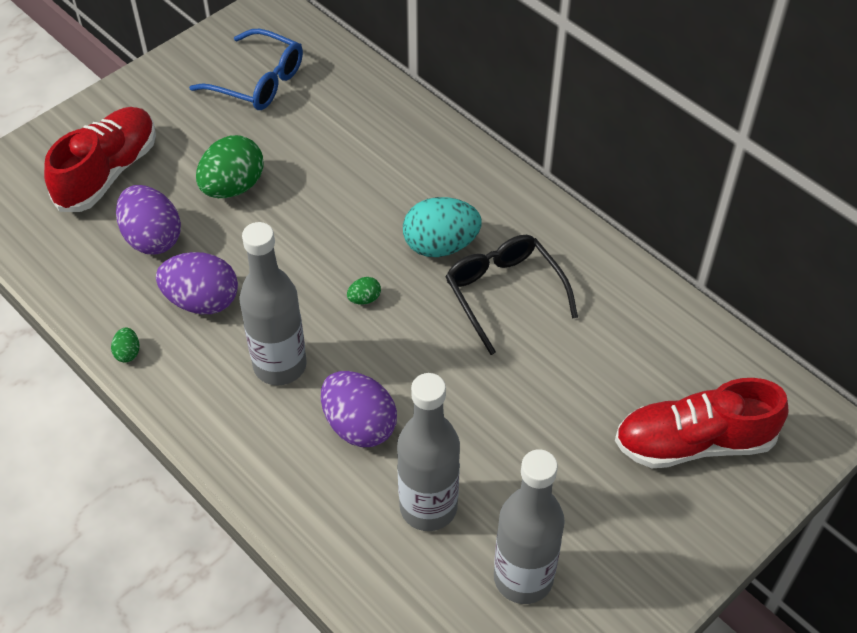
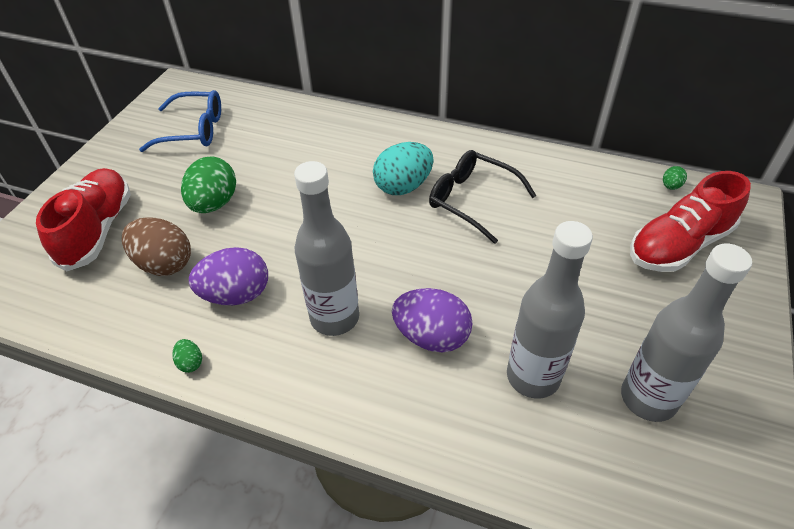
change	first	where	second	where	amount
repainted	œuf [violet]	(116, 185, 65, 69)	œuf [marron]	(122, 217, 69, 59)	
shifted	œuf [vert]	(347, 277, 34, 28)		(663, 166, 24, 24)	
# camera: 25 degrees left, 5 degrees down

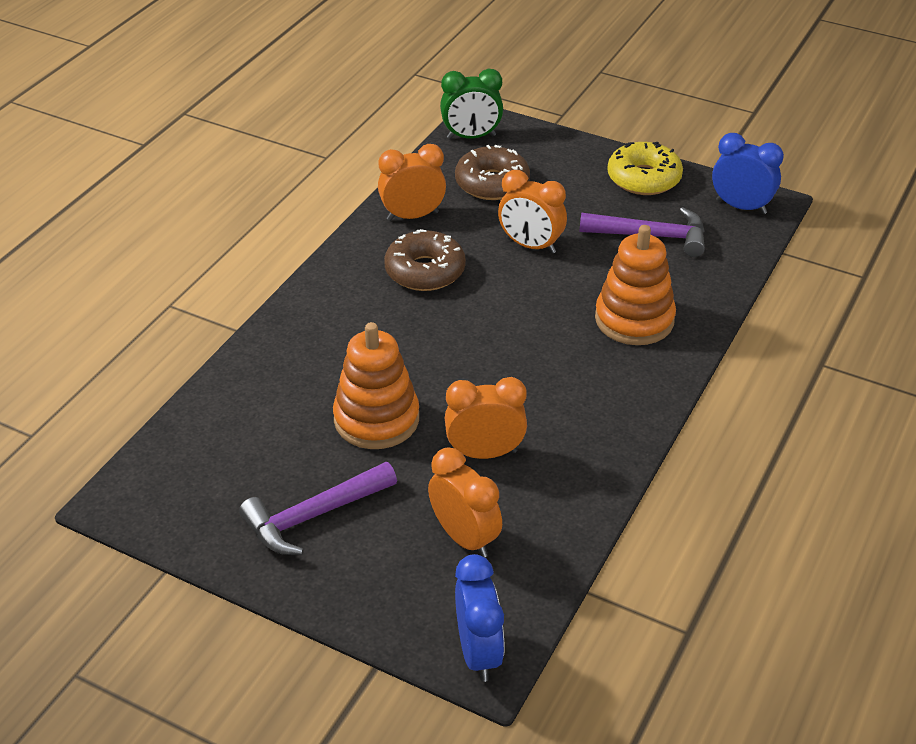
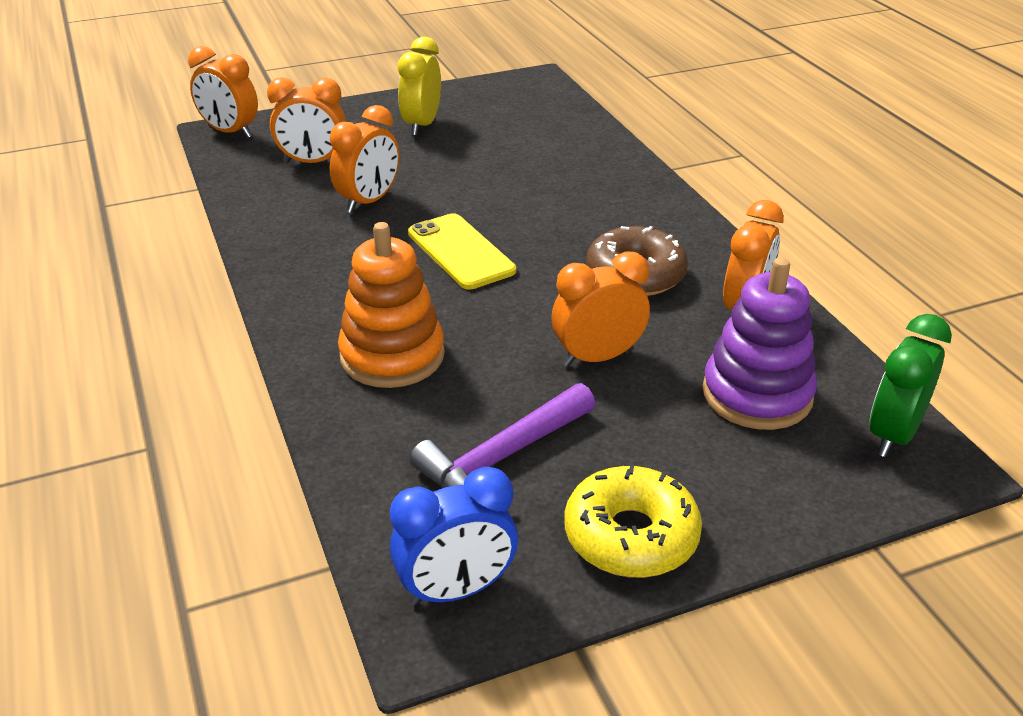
change	first	where	second	where	amount
repainted	réveil [bleu]	(455, 554, 50, 128)	réveil [orange]	(188, 46, 70, 92)	
swapped	marteau [violet]	(239, 462, 158, 93)	réveil [jaune]	(398, 37, 43, 99)	
new			téléphone [jaune]	(408, 213, 108, 77)	
swapped	beignet [marron]	(455, 145, 75, 55)	jouet à empiler [violet]	(702, 257, 115, 173)	
gone	jouet à empiler [orange]	(333, 322, 86, 127)			
# camera: 130 degrees right, 5 degrees down

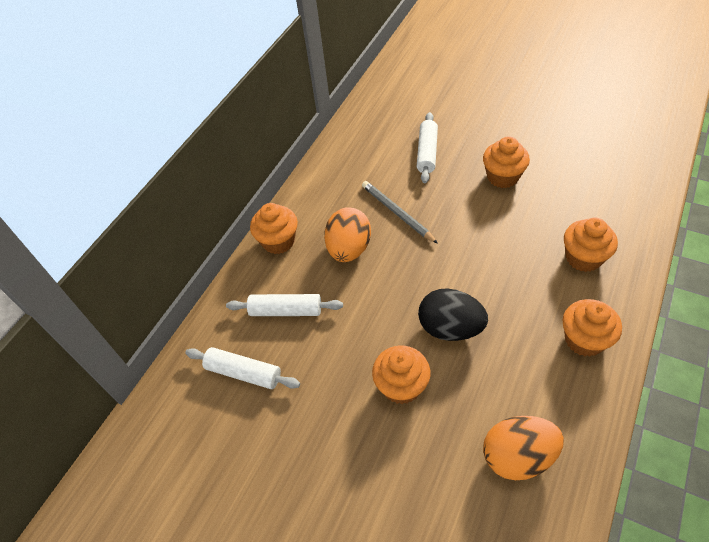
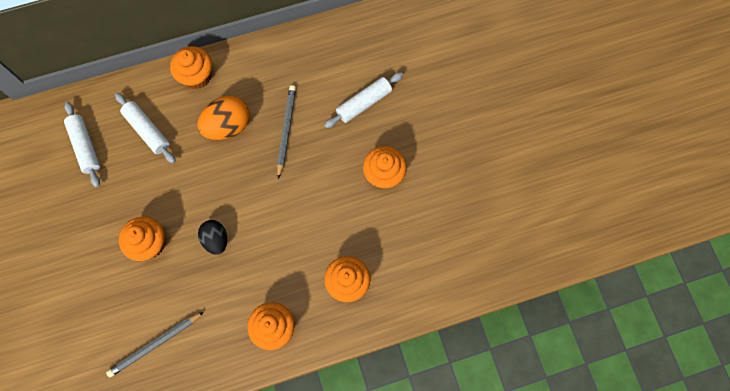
change	first	where	second	where	amount
swapped	œuf [orange]	(483, 416, 81, 64)	crayon [gris]	(106, 312, 98, 66)	
scaled	œuf [noir]	(418, 288, 70, 53)		(198, 220, 29, 35)	x0.65
# camera: 40 degrees right, 20 degrees up

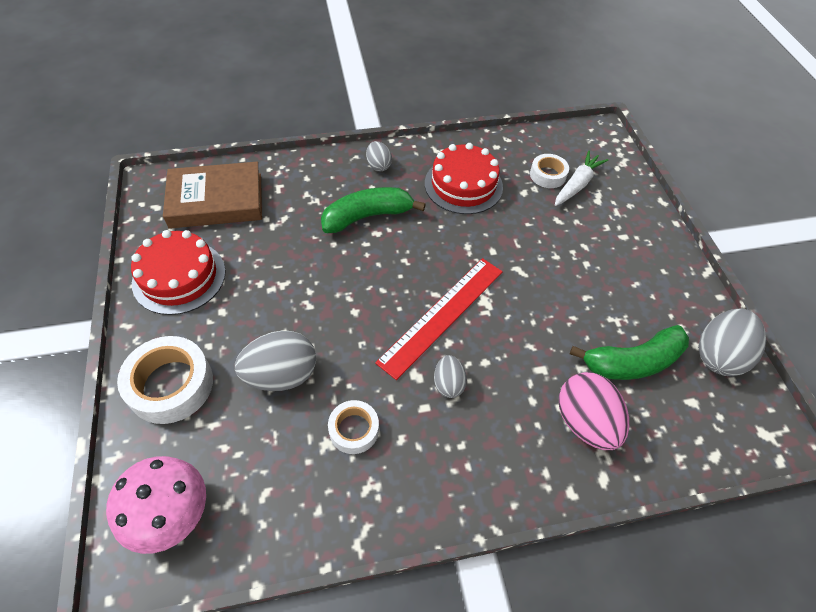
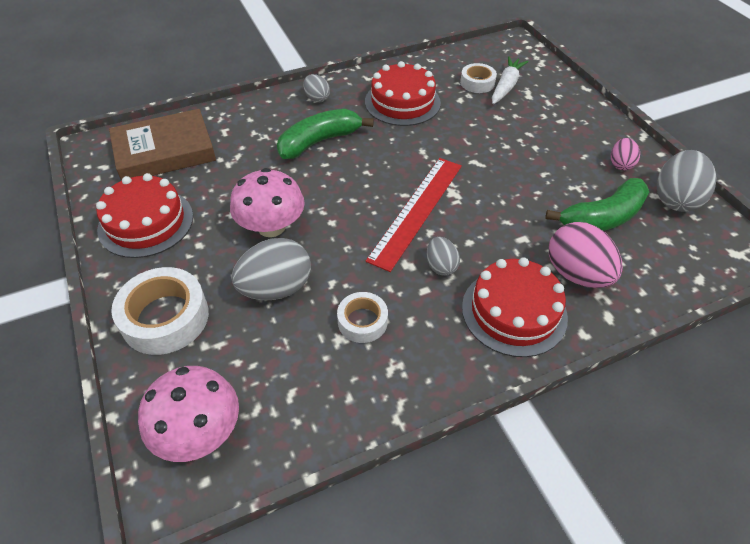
change	first	where	second	where	amount
new			champignon [rose]	(230, 168, 75, 69)	
new			gâteau [rouge]	(462, 257, 106, 100)	
new			œuf [rose]	(611, 138, 29, 32)	
# camera: 10 degrees left, 5 degrees down

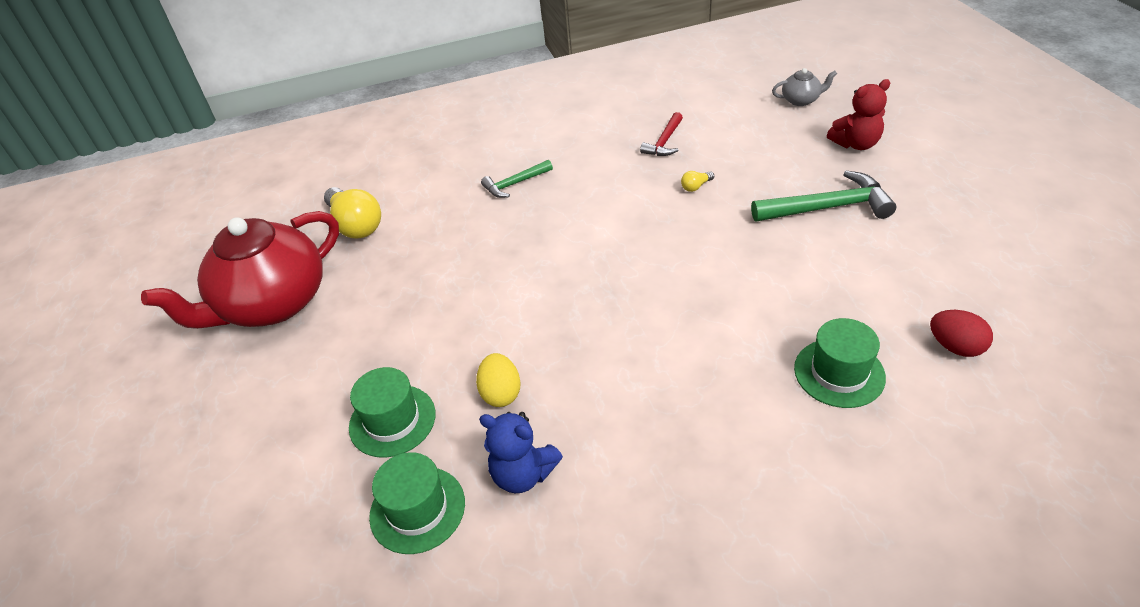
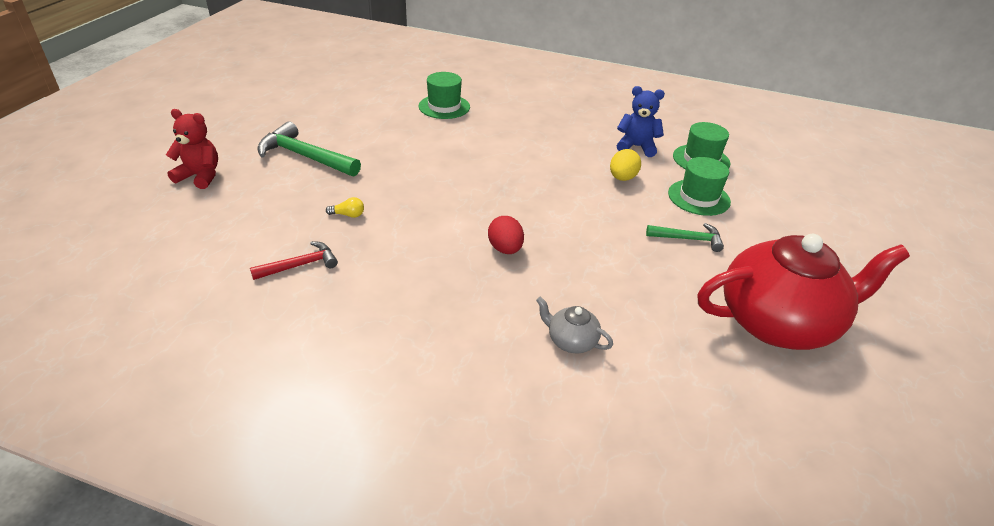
change	first	where	second	where	amount
shifted	œuf [rouge]	(930, 310, 63, 47)		(488, 216, 36, 38)	
shifted	théière [gris]	(772, 68, 65, 38)		(536, 297, 77, 56)	
rotated	ours en peluche [bleu]	(479, 412, 84, 81)		(617, 86, 48, 71)	45 degrees counterclockwise
shifted	marteau [vert]	(481, 160, 72, 38)		(646, 223, 78, 29)	
gone	ampoule [jaune]	(324, 187, 57, 51)			
# camera: 150 degrees left, 5 degrees down

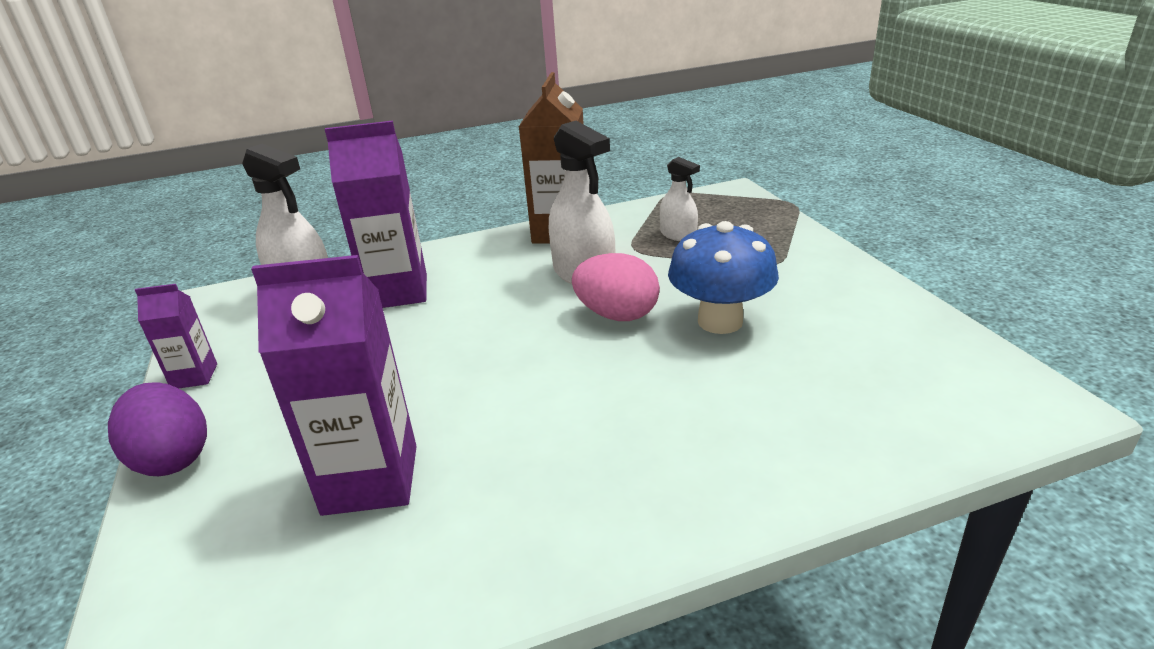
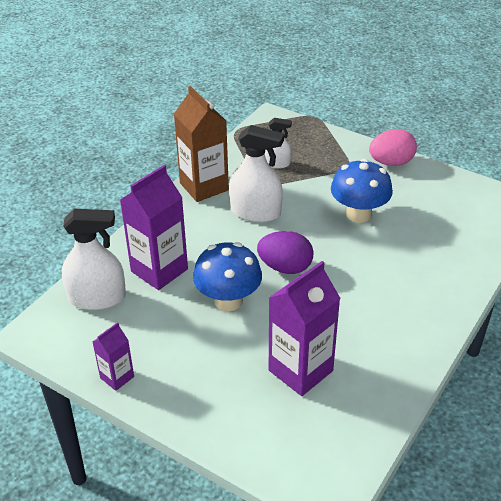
change	first	where	second	where	amount
new			champignon [bleu]	(193, 242, 69, 69)	
shifted	œuf [violet]	(108, 382, 99, 94)		(257, 231, 57, 43)	
shifted	œuf [rose]	(572, 253, 88, 68)		(369, 129, 48, 37)	
# camera: 40 degrees left, 10 degrees up

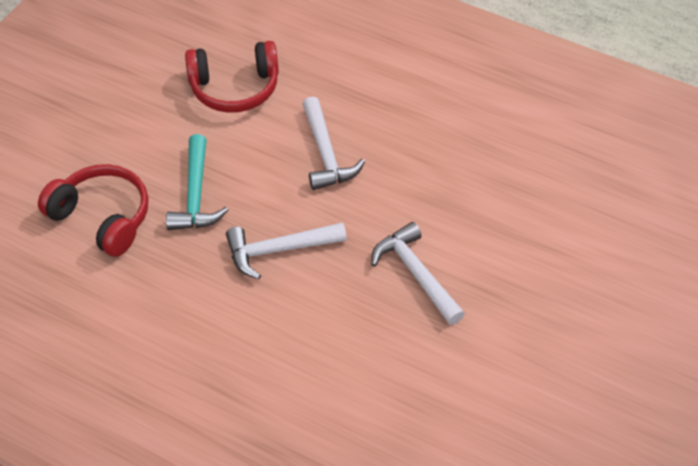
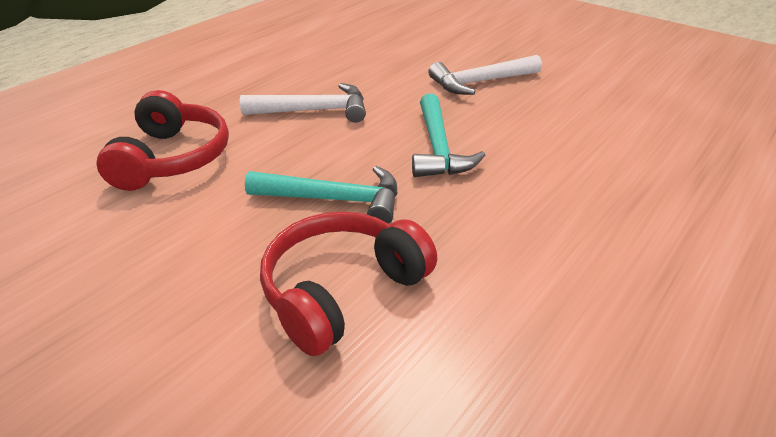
change	first	where	second	where	amount
repainted	marteau [blanc]	(226, 222, 121, 57)	marteau [turquoise]	(412, 94, 74, 83)	
# camera: 80 degrees left, 15 degrees down

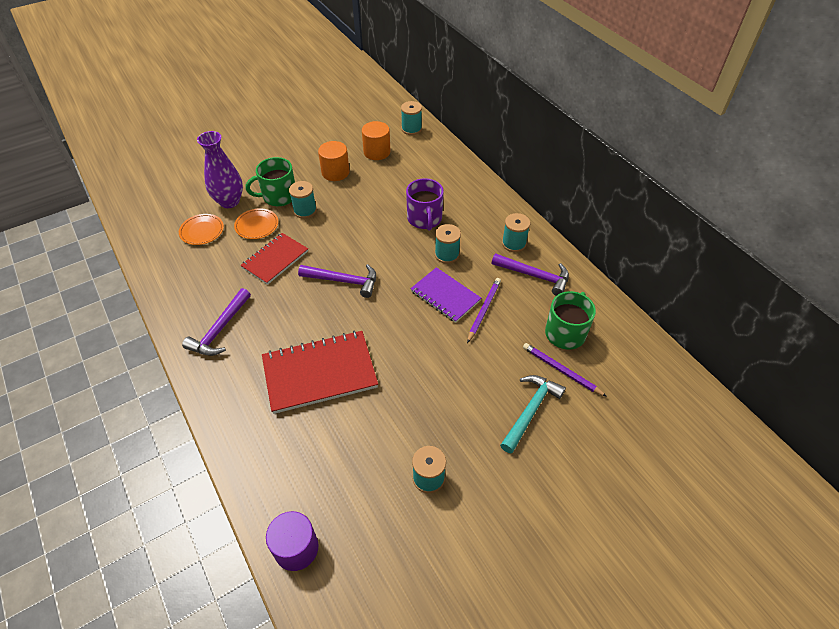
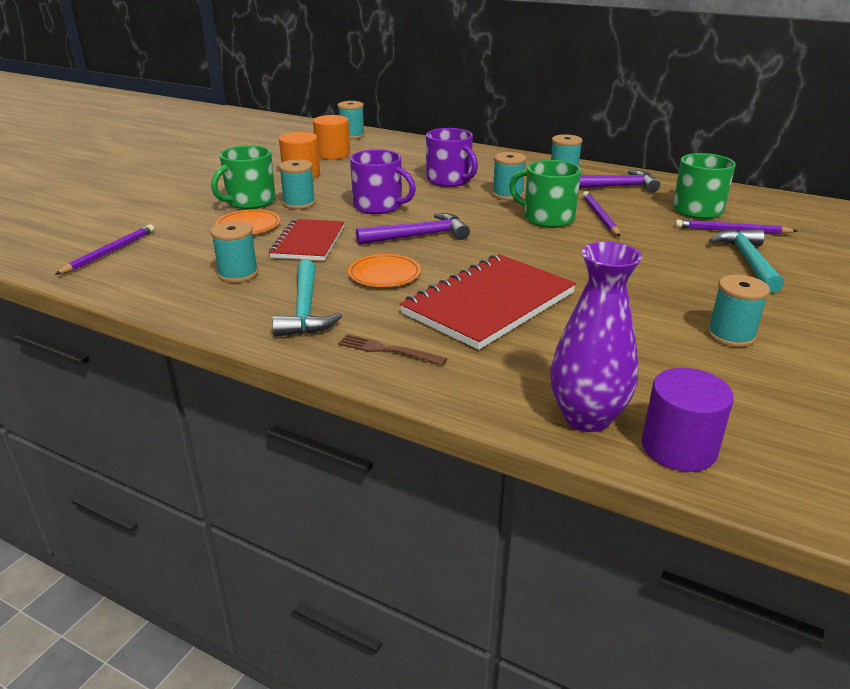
change	first	where	second	where	amount
new			crayon [violet]	(55, 224, 100, 51)	
new			bobine [turquoise]	(210, 221, 48, 62)	
repainted	marteau [violet]	(182, 288, 69, 68)	marteau [turquoise]	(272, 260, 70, 77)	
new			fourchette [marron]	(338, 334, 109, 31)	
shifted	assiette [orange]	(179, 214, 45, 31)		(348, 254, 73, 33)	
new			tasse [violet]	(350, 149, 66, 65)	
swapped	carnet [violet]	(410, 267, 71, 56)	tasse [vert]	(509, 160, 72, 68)	
shifted	vase [violet]	(197, 131, 46, 77)		(550, 242, 92, 190)	
# camera: 30 degrees left, 20 degrees down

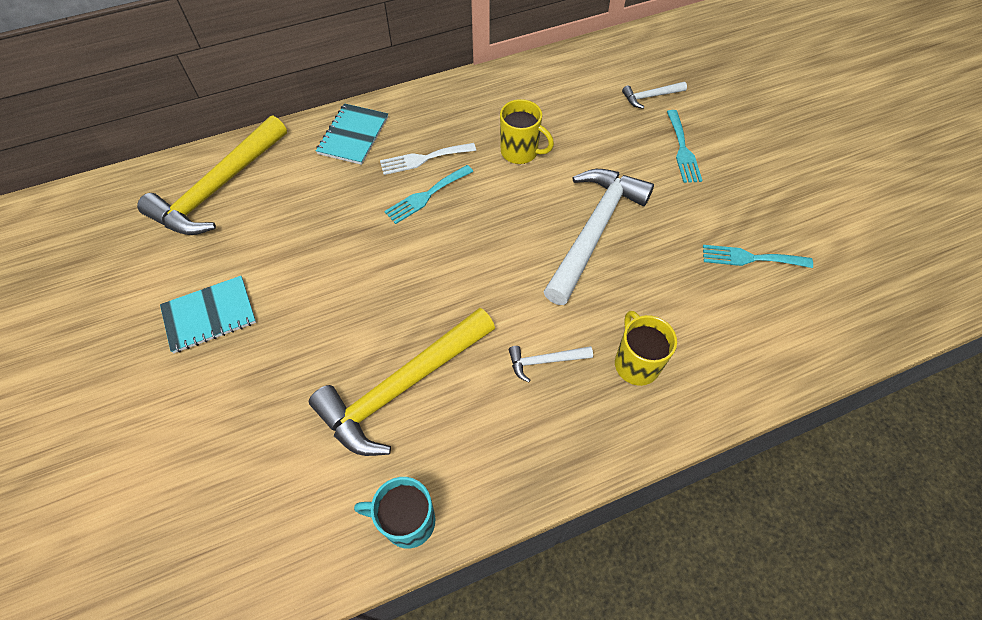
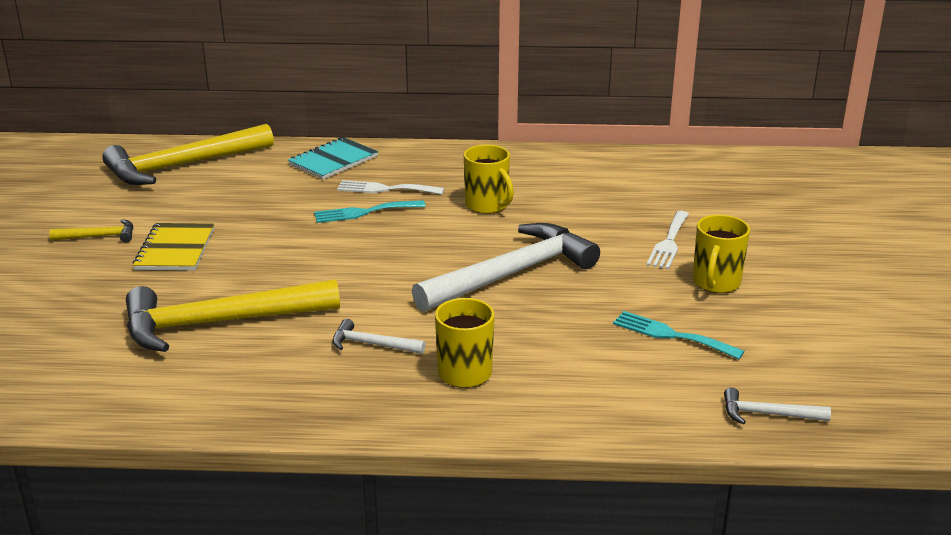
change	first	where	second	where	amount
swapped	carnet [turquoise]	(160, 276, 96, 77)	marteau [jaune]	(50, 219, 84, 23)	
new			carnet [jaune]	(133, 223, 81, 48)	
repainted	fourchette [turquoise]	(667, 110, 36, 73)	fourchette [blanc]	(647, 211, 42, 58)	
new			tasse [jaune]	(693, 215, 57, 78)	
shifted	marteau [blanc]	(622, 82, 65, 27)		(724, 387, 107, 37)	
gone	tasse [turquoise]	(354, 477, 81, 72)			
# camera: 25 degrees right, 30 degrees down

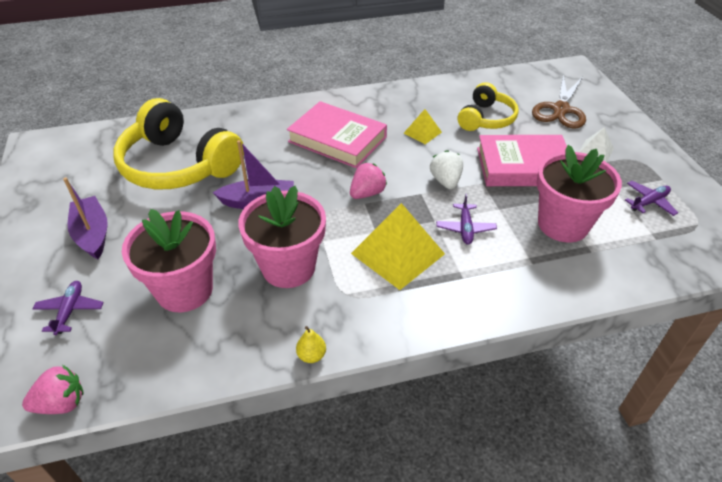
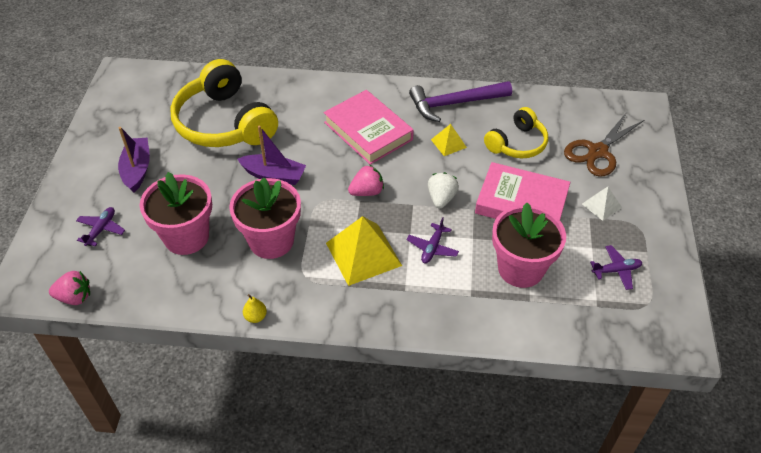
change	first	where	second	where	amount
new			marteau [violet]	(409, 81, 103, 41)	
# camera: 20 degrees right, 5 degrees up

